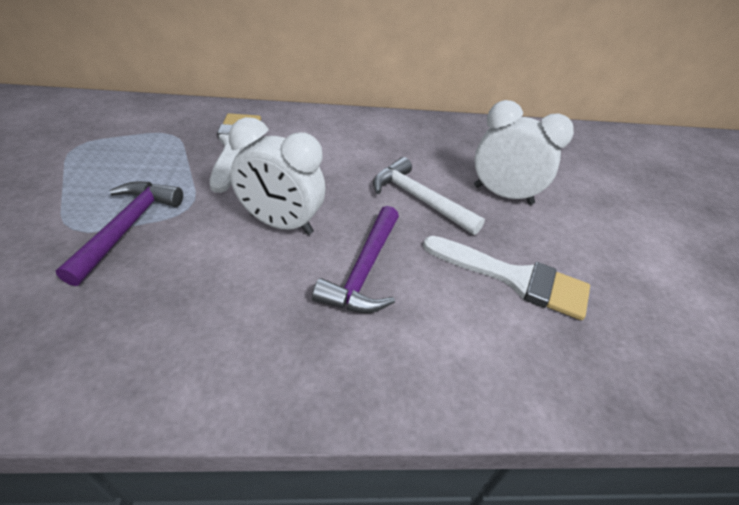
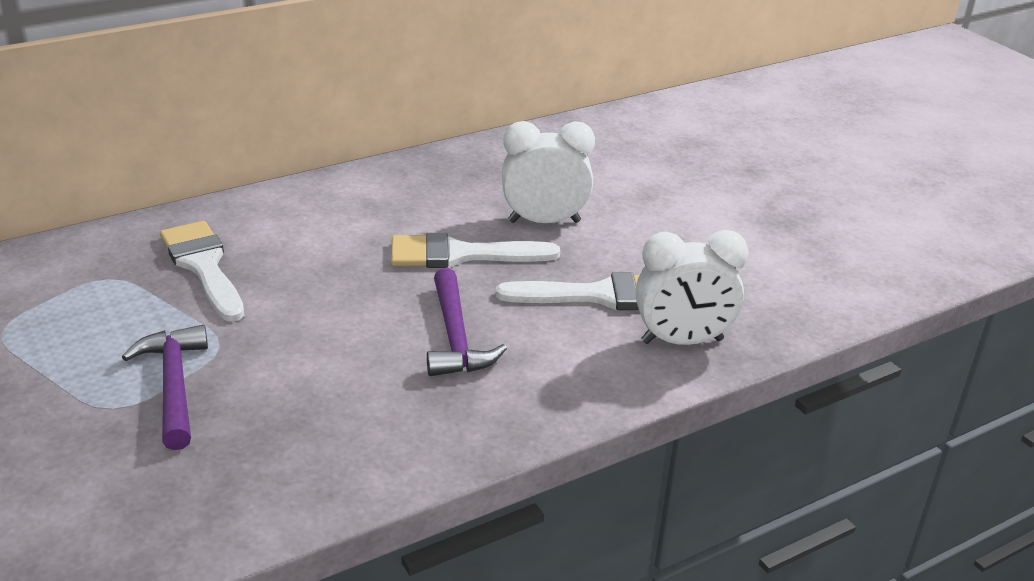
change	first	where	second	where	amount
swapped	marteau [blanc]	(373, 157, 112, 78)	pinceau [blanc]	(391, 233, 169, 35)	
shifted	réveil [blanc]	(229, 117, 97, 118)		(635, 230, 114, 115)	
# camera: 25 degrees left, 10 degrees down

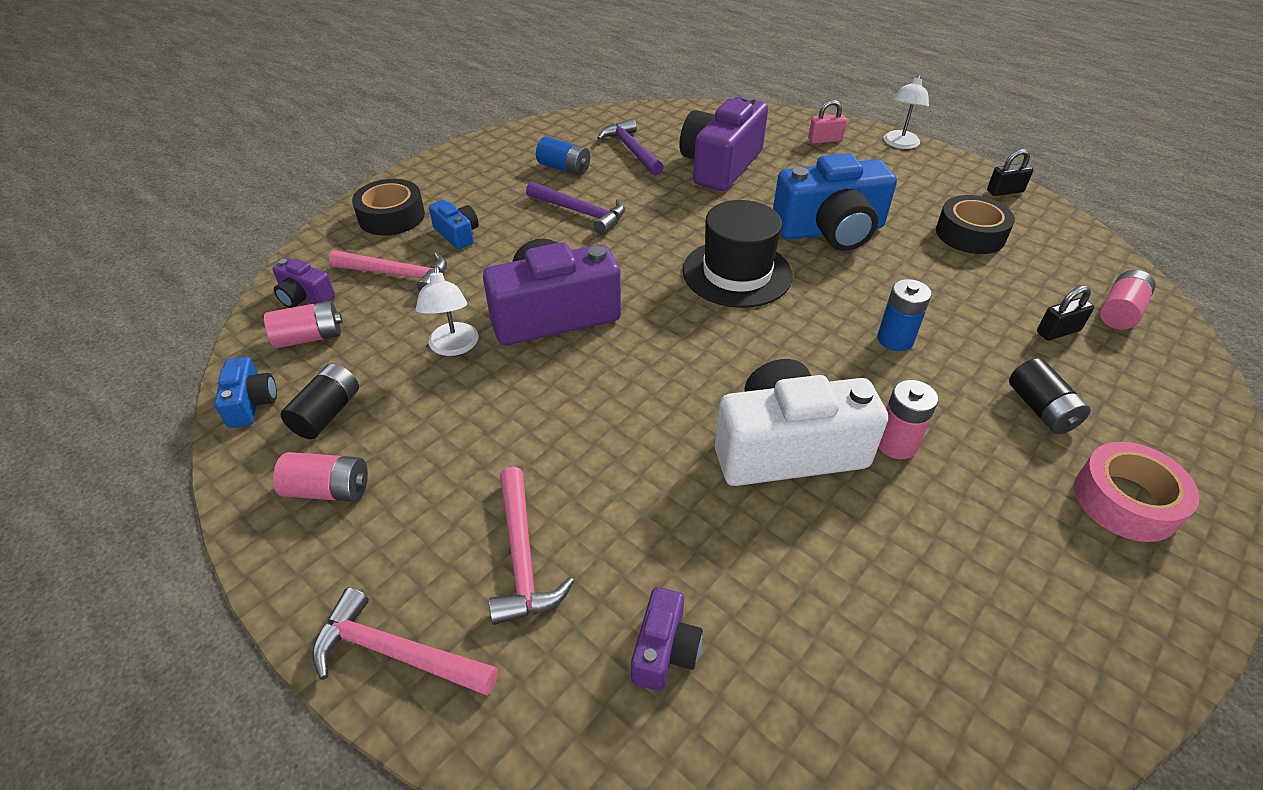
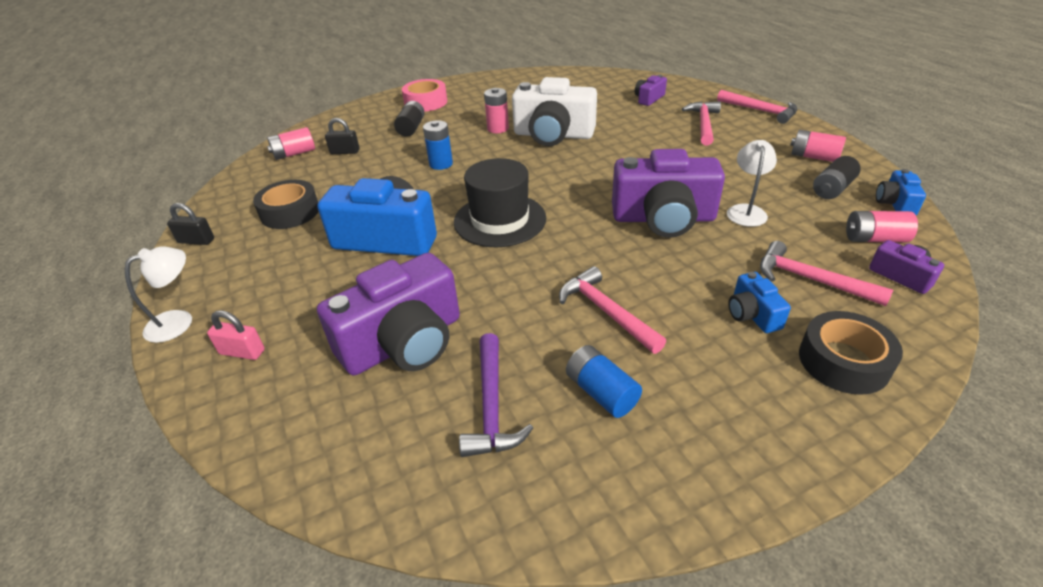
change	first	where	second	where	amount
repainted	marteau [violet]	(526, 181, 99, 54)	marteau [rose]	(559, 266, 107, 88)	
# camera: 155 degrees left, 5 degrees down

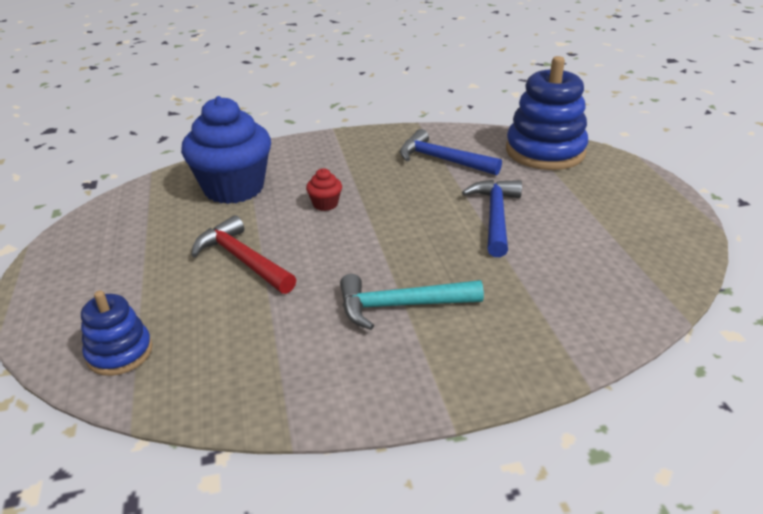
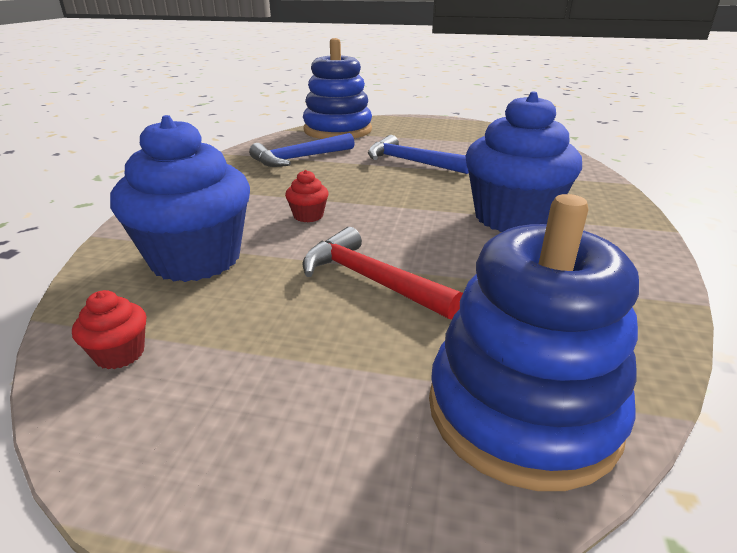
change	first	where	second	where	amount
new			muffin [rouge]	(72, 290, 74, 79)	
rotated	marteau [rouge]	(191, 215, 105, 79)		(302, 227, 161, 93)	60 degrees clockwise
scaled	jouet à empiler [bleu]	(81, 290, 71, 86)		(429, 194, 210, 297)	x1.82
swapped	marteau [turquoise]	(340, 274, 144, 56)	muffin [bleu]	(466, 92, 116, 140)	
# camera: 65 degrees left, 5 degrees down

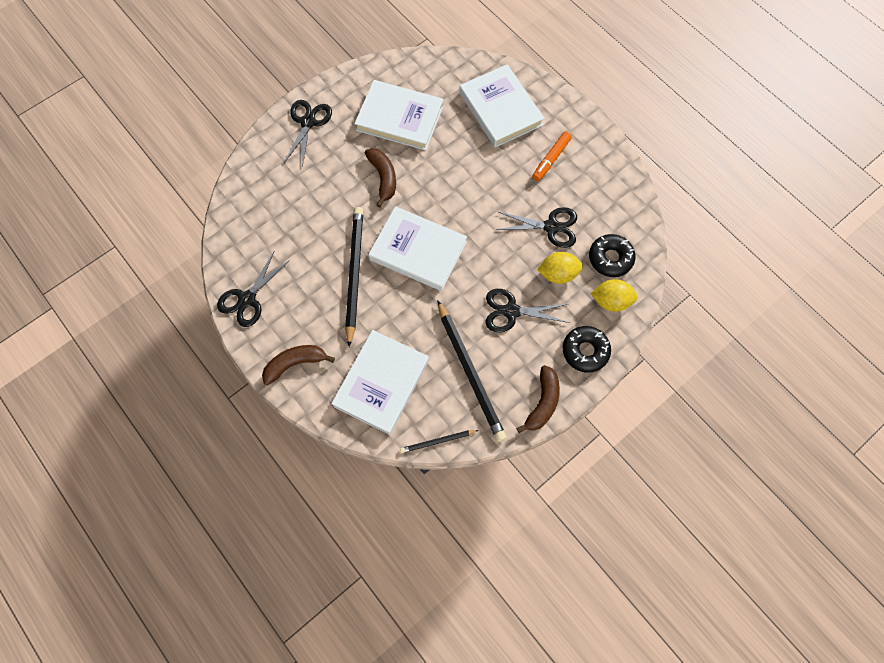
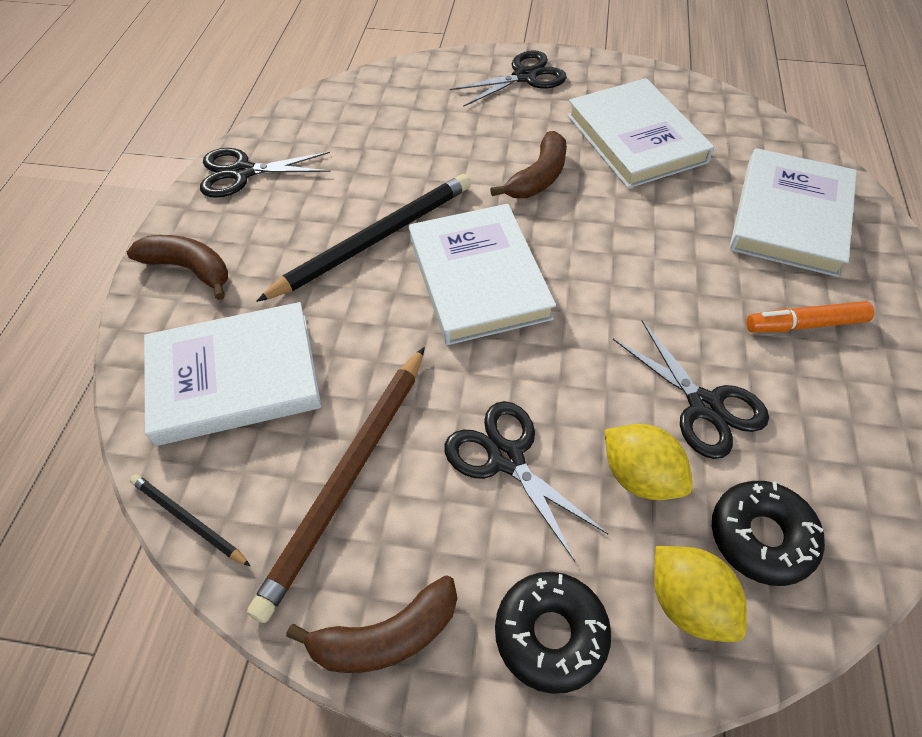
change	first	where	second	where	amount
repainted	crayon [noir]	(437, 300, 69, 142)	crayon [marron]	(247, 347, 178, 276)	
# camera: 50 degrees right, 15 degrees down

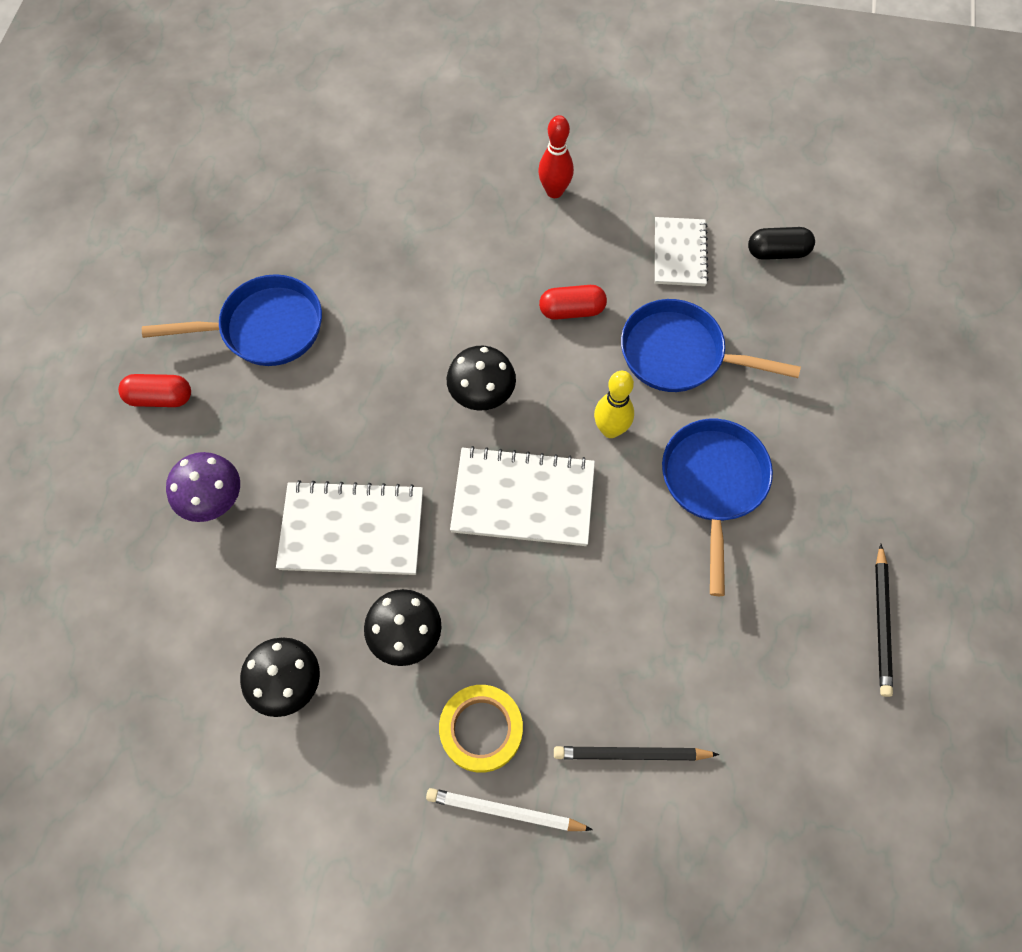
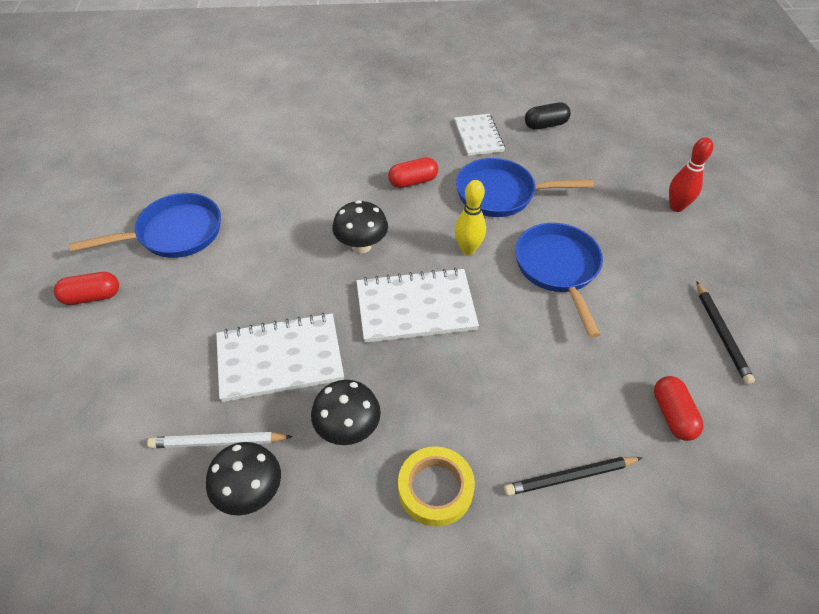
change	first	where	second	where	amount
shifted	crayon [blanc]	(426, 788, 167, 43)		(147, 432, 146, 16)	
new			gélule [rouge]	(654, 376, 50, 65)	
shifted	quille [rouge]	(538, 115, 36, 83)		(669, 137, 44, 75)	
gone	champignon [violet]	(166, 452, 74, 70)			
# camera: 15 degrees left, 15 degrees down

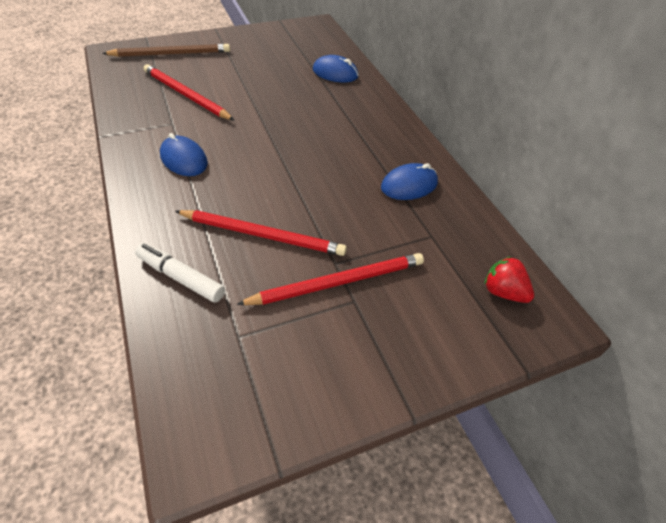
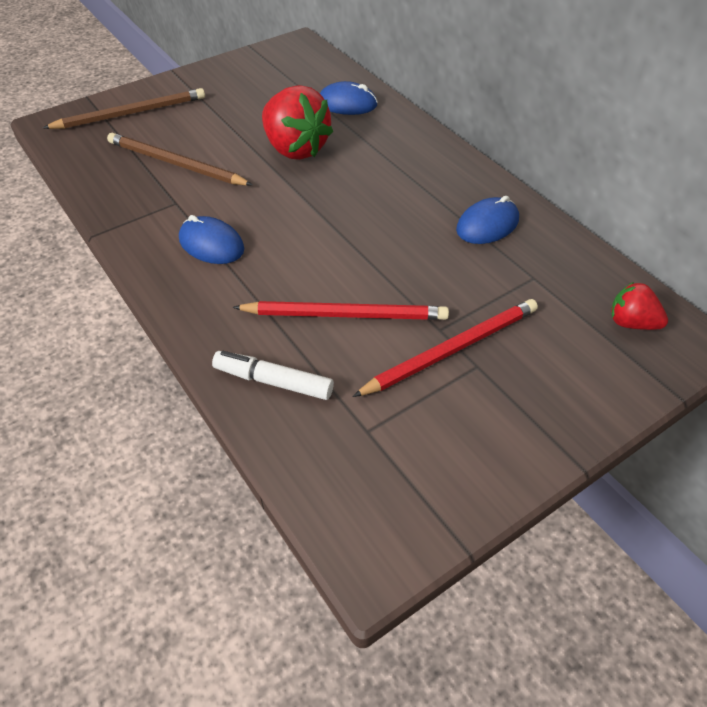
change	first	where	second	where	amount
repainted	crayon [rouge]	(144, 64, 91, 57)	crayon [marron]	(107, 133, 146, 53)	
new			fraise [rouge]	(262, 85, 71, 75)	
# camera: 10 degrees left, 0 degrees up

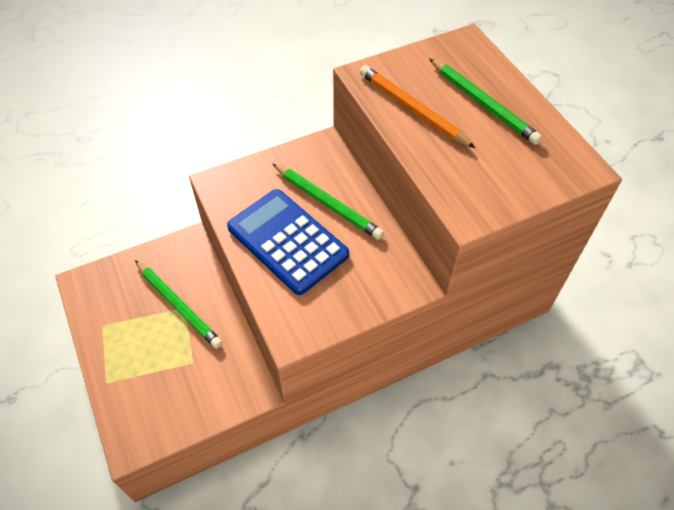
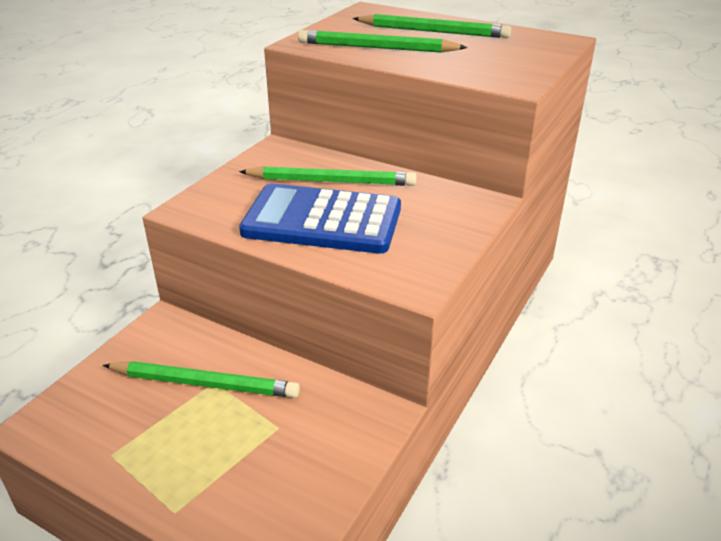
change	first	where	second	where	amount
repainted	crayon [orange]	(360, 65, 115, 83)	crayon [vert]	(298, 30, 170, 23)	
# camera: 35 degrees left, 20 degrees down

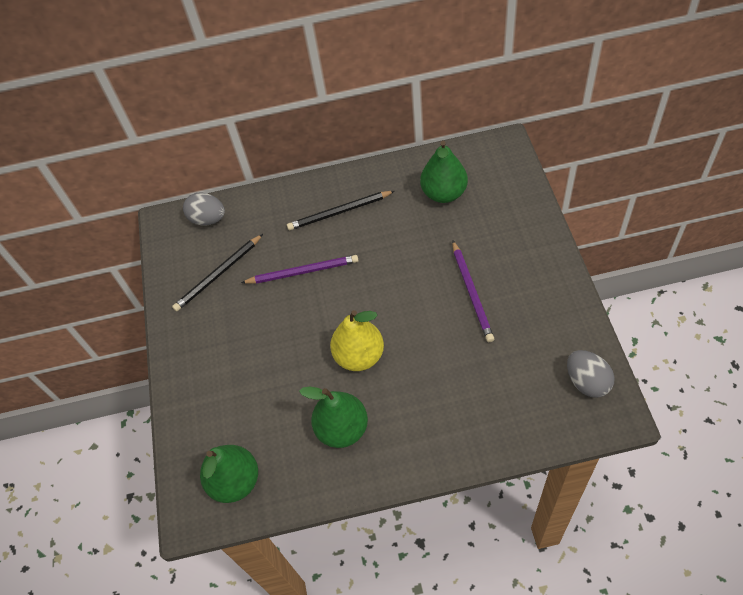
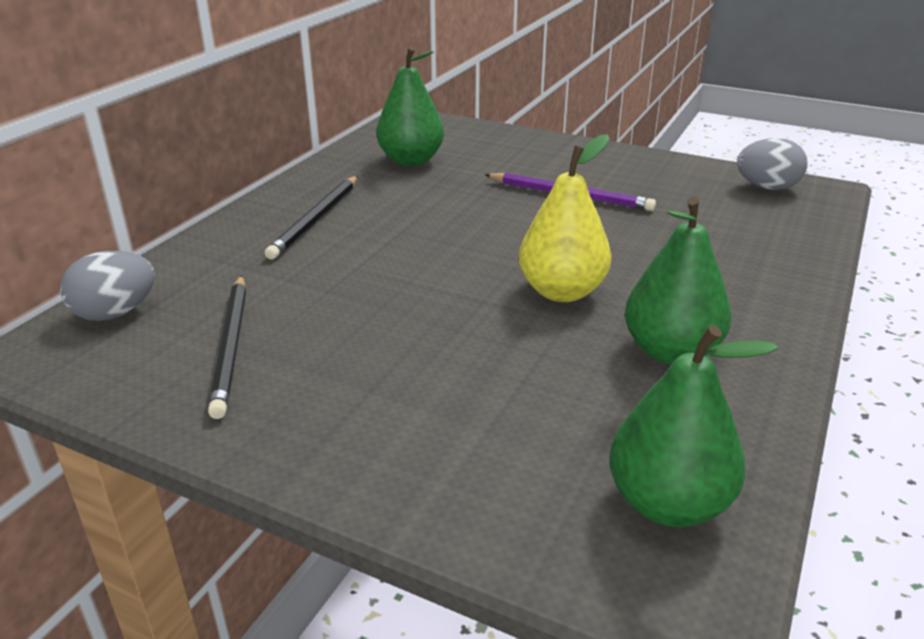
change	first	where	second	where	amount
gone	crayon [violet]	(241, 255, 118, 29)			
# camera: 60 degrees left, 25 degrees down

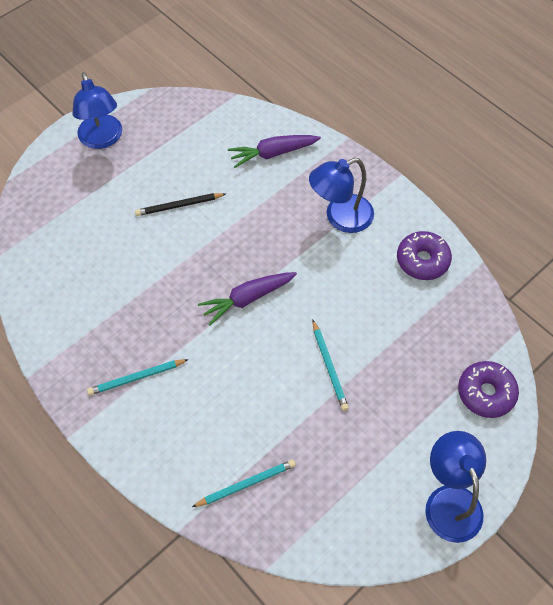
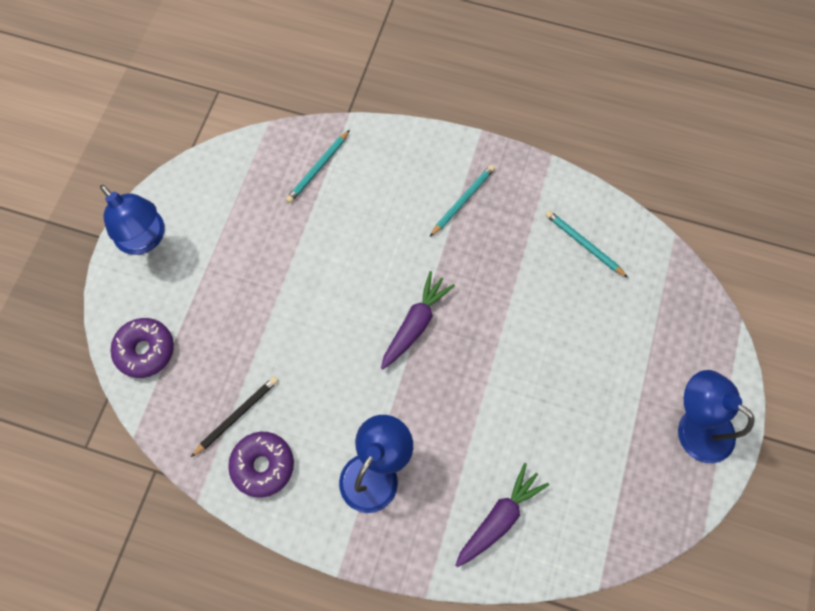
change	first	where	second	where	amount
shifted	crayon [noir]	(135, 193, 90, 23)		(191, 376, 87, 81)	
shifted	crayon [turquoise]	(313, 320, 36, 91)		(545, 210, 83, 68)	
# camera: 150 degrees right, 10 degrees up

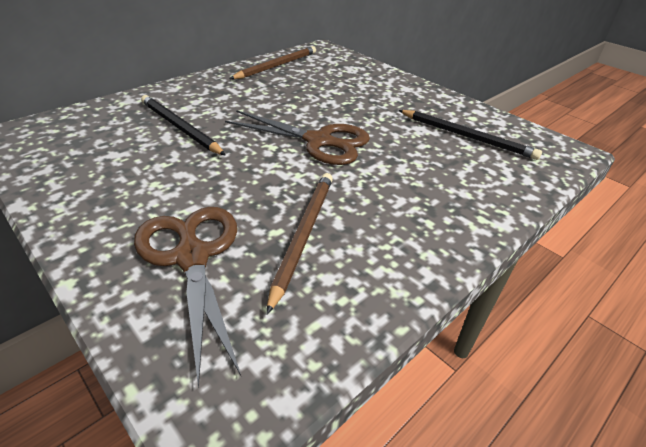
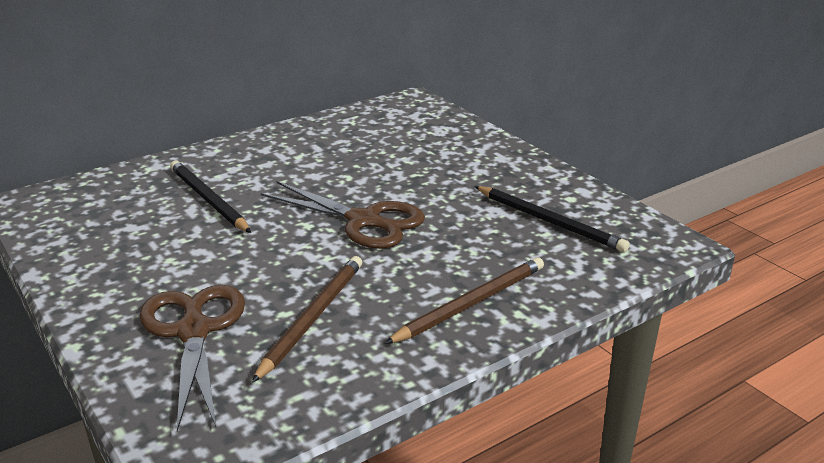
change	first	where	second	where	amount
shifted	crayon [marron]	(230, 46, 86, 33)		(384, 257, 160, 87)	
# camera: 10 degrees right, 10 degrees down

